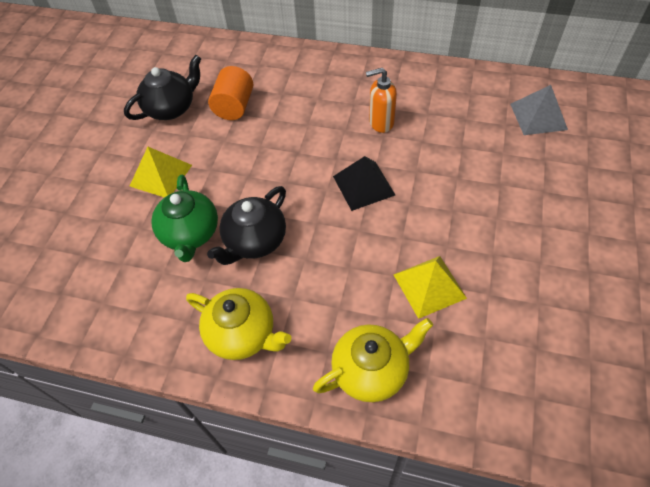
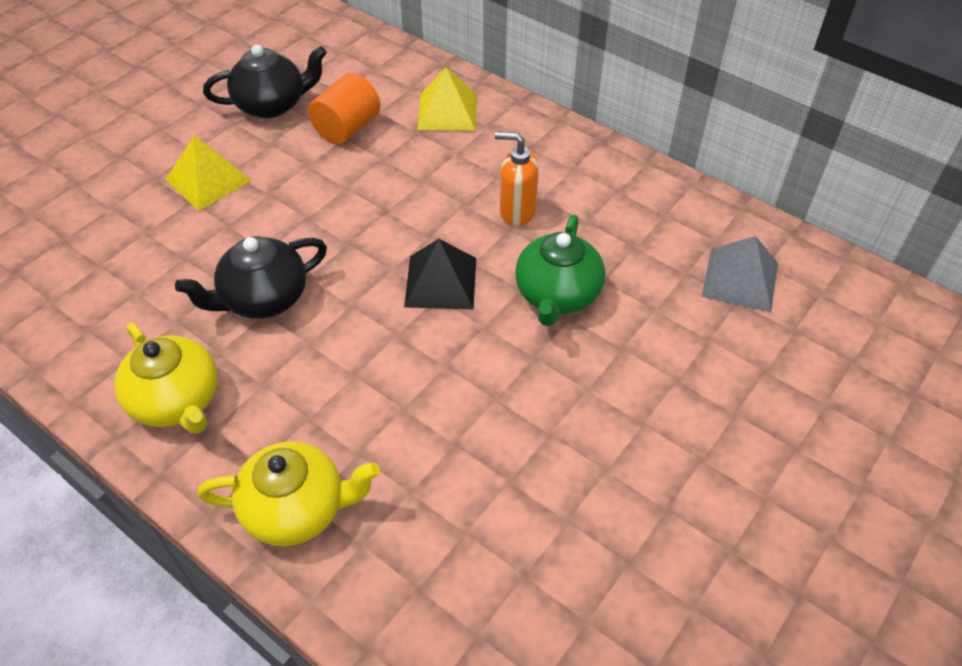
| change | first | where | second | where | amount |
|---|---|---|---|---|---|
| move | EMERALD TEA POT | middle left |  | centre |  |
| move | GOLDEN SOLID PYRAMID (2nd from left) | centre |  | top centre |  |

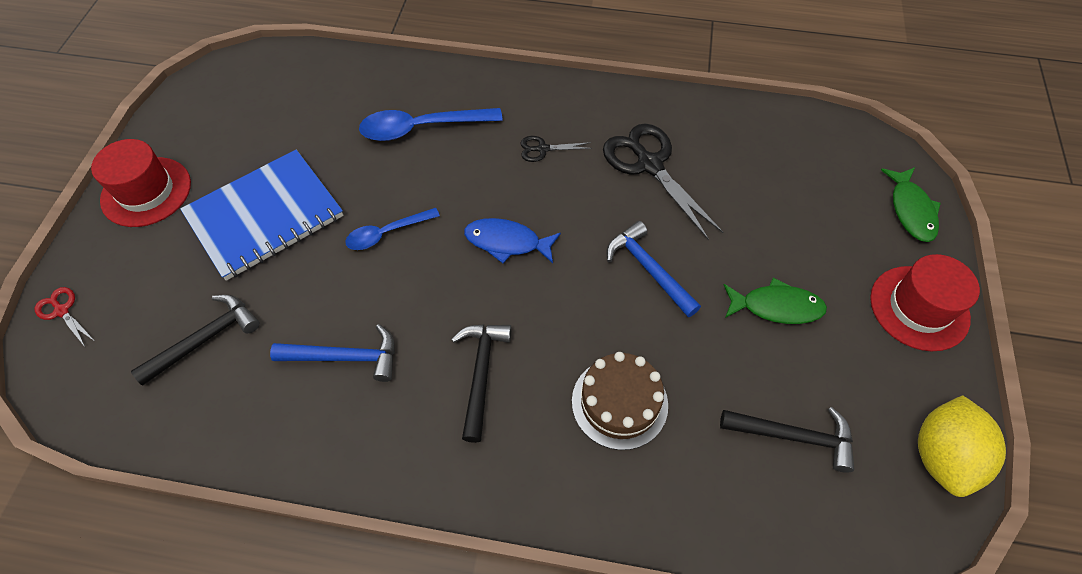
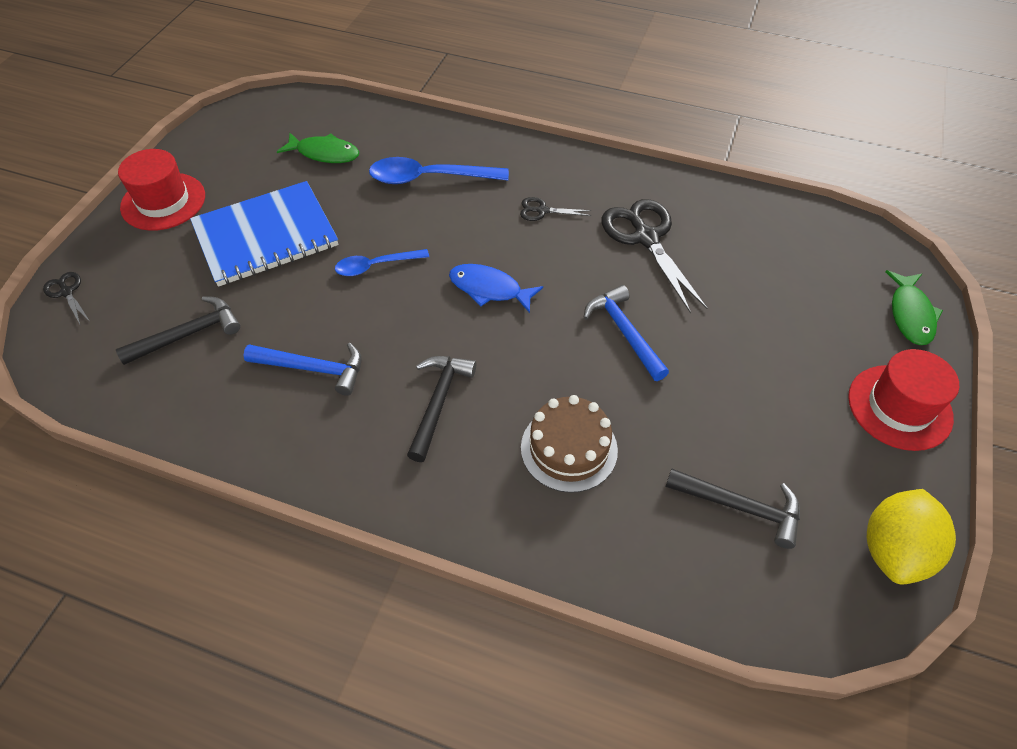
| change | first | where | second | where | amount |
|---|---|---|---|---|---|
| move | EMERALD FISH (1st from left) | middle right |  | top left |  |
| recolor | CRIMSON SHEARS | middle left | EBONY SHEARS (1st from left) | middle left |  |

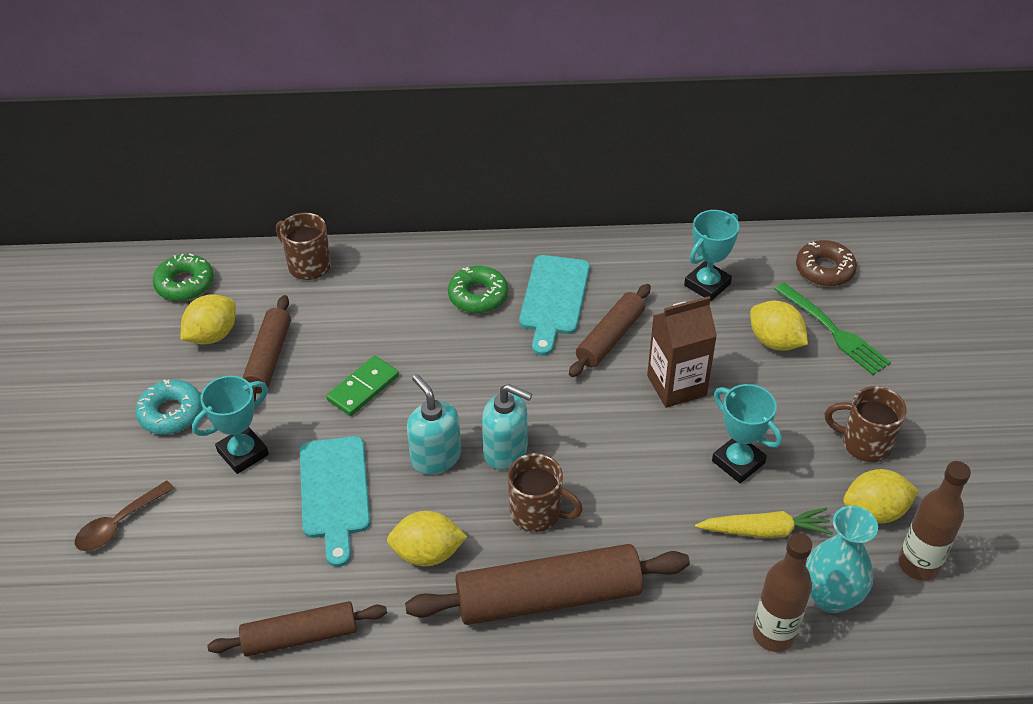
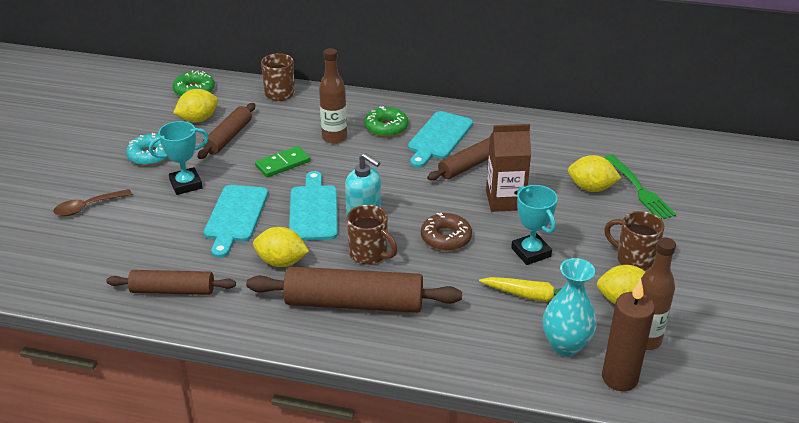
| change | first | where | second | where | amount |
|---|---|---|---|---|---|
| delete | TEAL AWARD CUP (2nd from left) | middle right |  |  |  |
| move | RUSSET DOUGHNUT | middle right |  | centre |  |
| rotate | GOLDEN TOY LEMON (3rd from left) | middle right |  | middle right | 45 degrees counterclockwise |
| replace | TEAL SOAP PUMP (1st from left) | centre | TEAL CUTTING BOARD (2nd from left) | centre |  |
| move | RUSSET FLASK (1st from left) | bottom right |  | top centre |  |
| insert |  |  | RUSSET WAX CANDLE | bottom right |  |

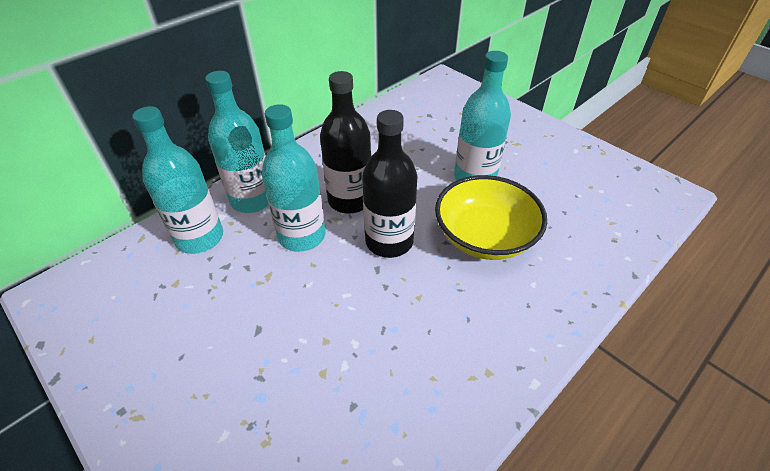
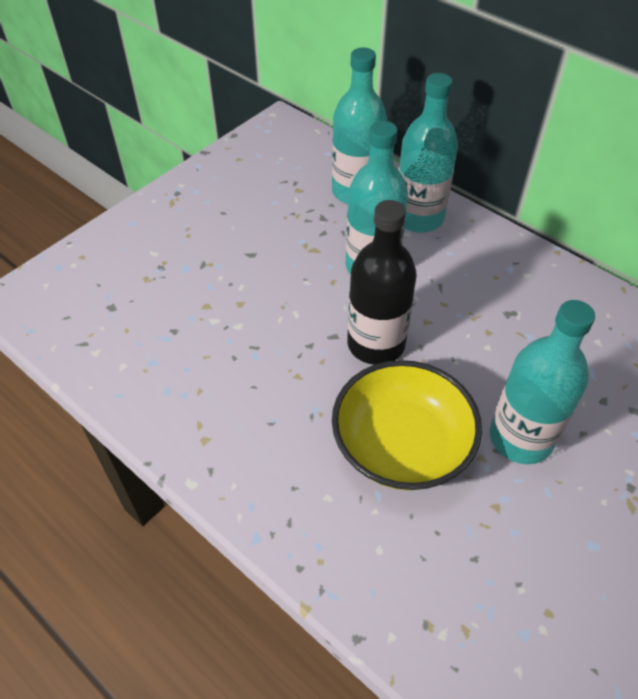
| change | first | where | second | where | amount |
|---|---|---|---|---|---|
| delete | EBONY FLASK (1st from left) | top centre |  |  |  |

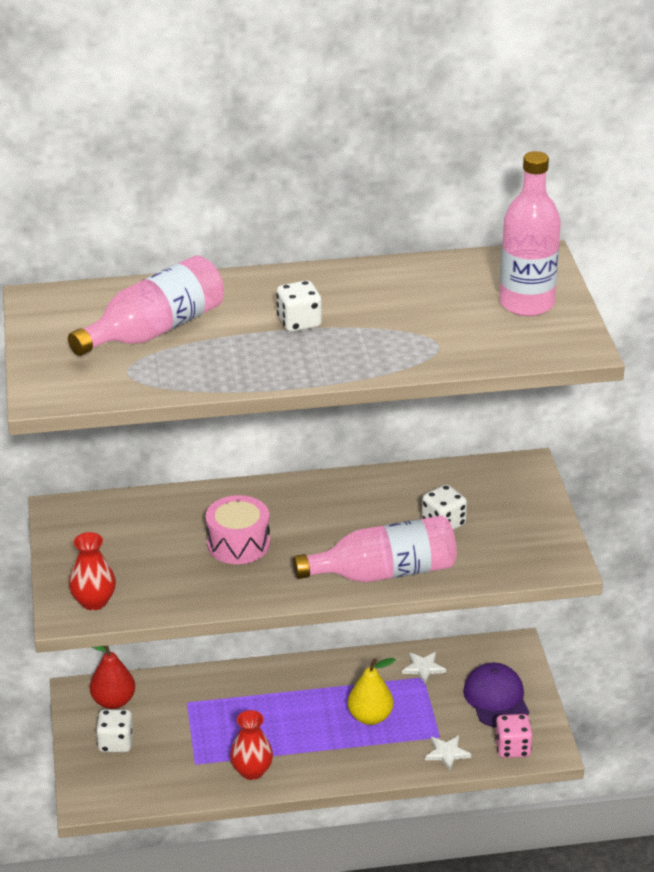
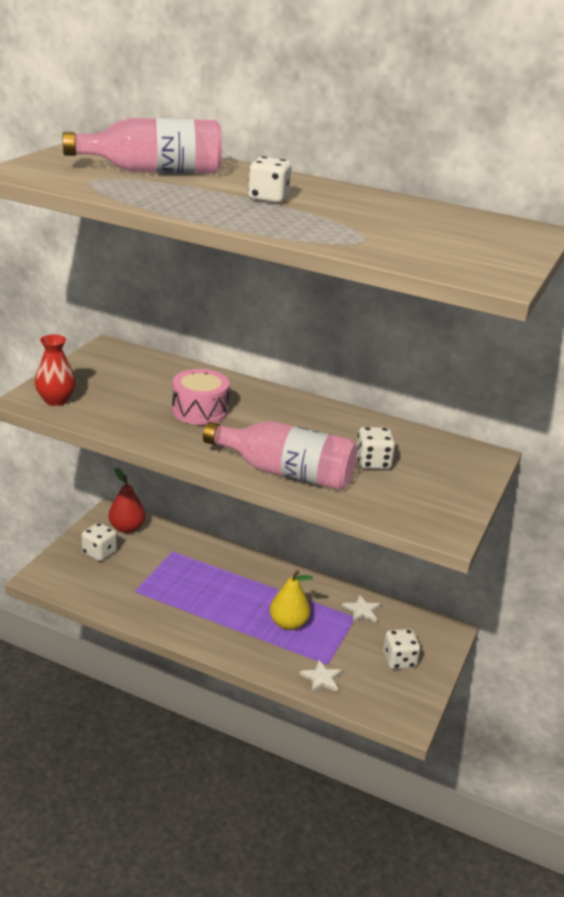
| change | first | where | second | where | amount |
|---|---|---|---|---|---|
| delete | PINK FLASK (3rd from left) | top right |  |  |  |
| replace | ROYAL PURPLE CAP | bottom right | SNOW-WHITE DICE (4th from left) | bottom right |  |
| delete | CRIMSON FLOWER VASE (2nd from left) | bottom centre |  |  |  |
| delete | PINK DICE | bottom right |  |  |  |

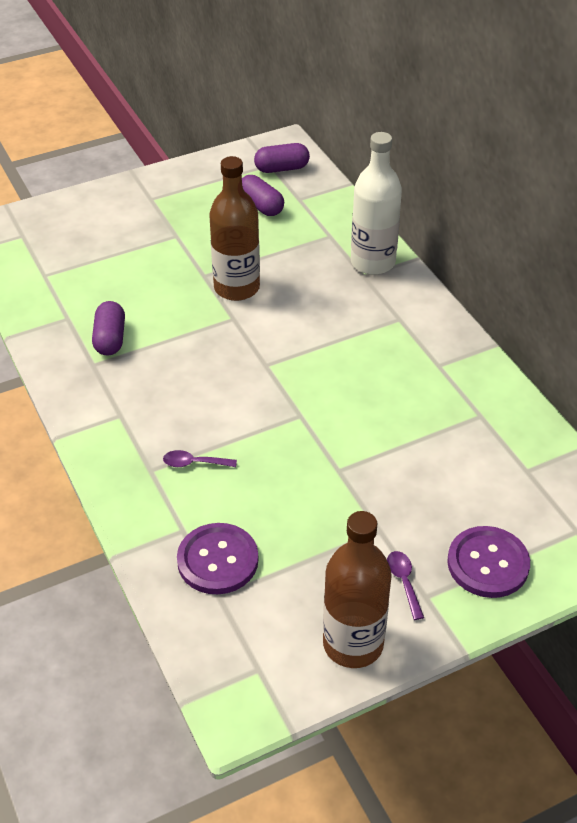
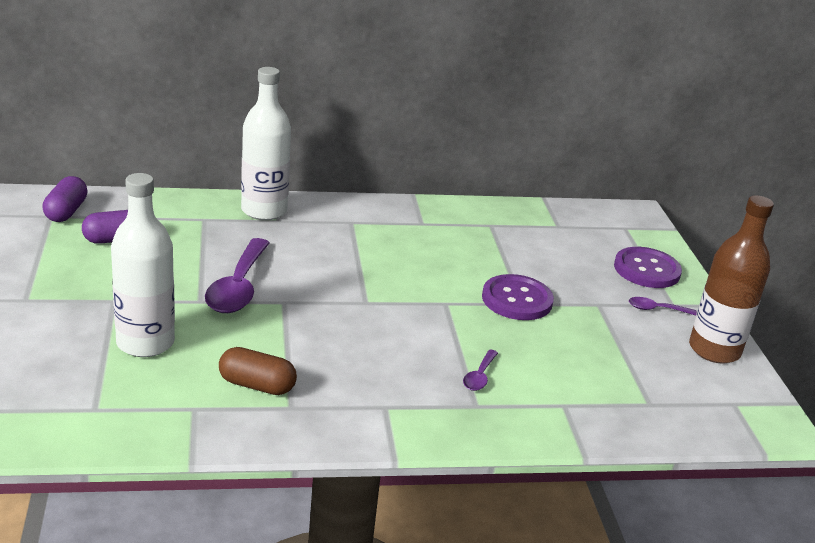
| change | first | where | second | where | amount |
|---|---|---|---|---|---|
| replace | RUSSET FLASK (1st from left) | top centre | ROYAL PURPLE SPOON (1st from left) | middle left |  |
| recolor | ROYAL PURPLE CAPSULE (1st from left) | middle left | RUSSET CAPSULE | bottom left |  |
| move | ROYAL PURPLE SEWING BUTTON (1st from left) | bottom centre |  | centre |  |
| insert |  |  | SNOW-WHITE FLASK (1st from left) | middle left |  |

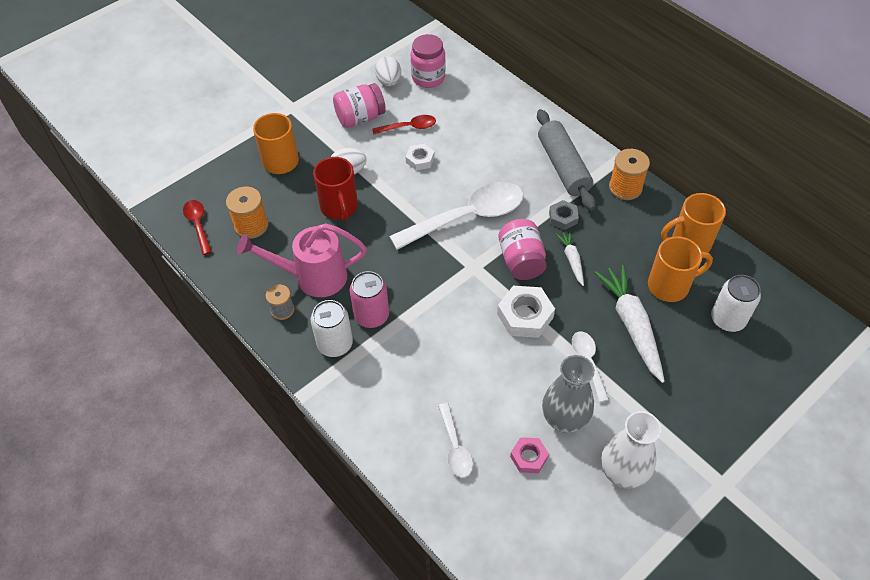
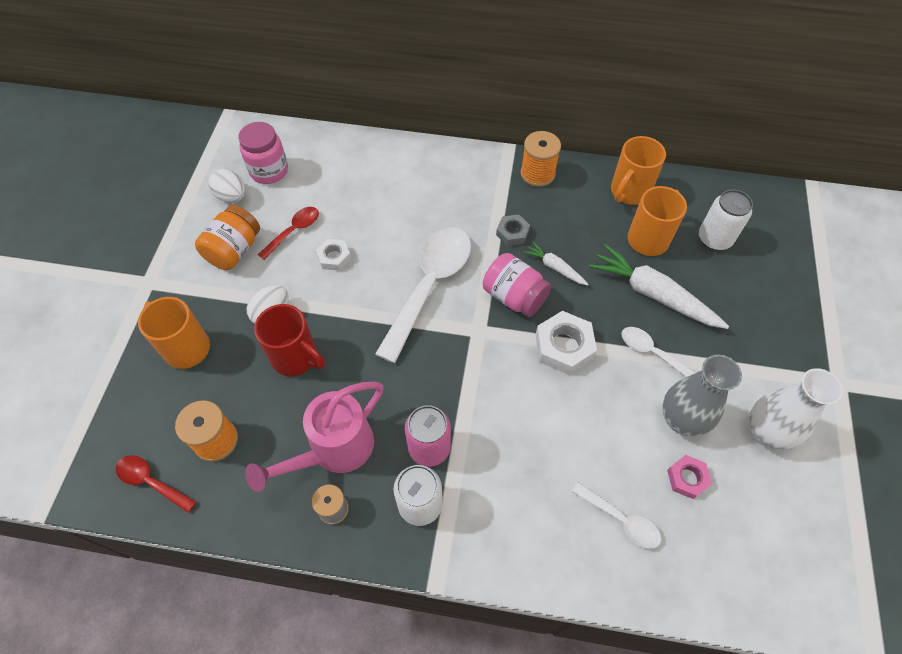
| change | first | where | second | where | amount |
|---|---|---|---|---|---|
| recolor | PINK JAR (1st from left) | top centre | ORANGE JAR | middle left |  |
| delete | GRAY DOUGH ROLLER | top centre |  |  |  |

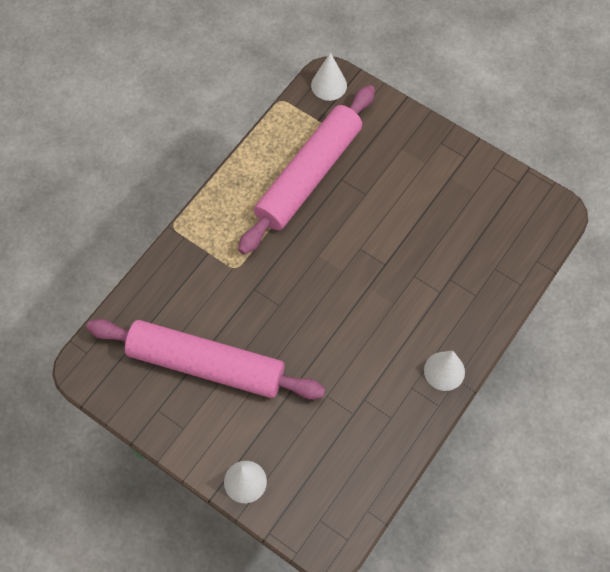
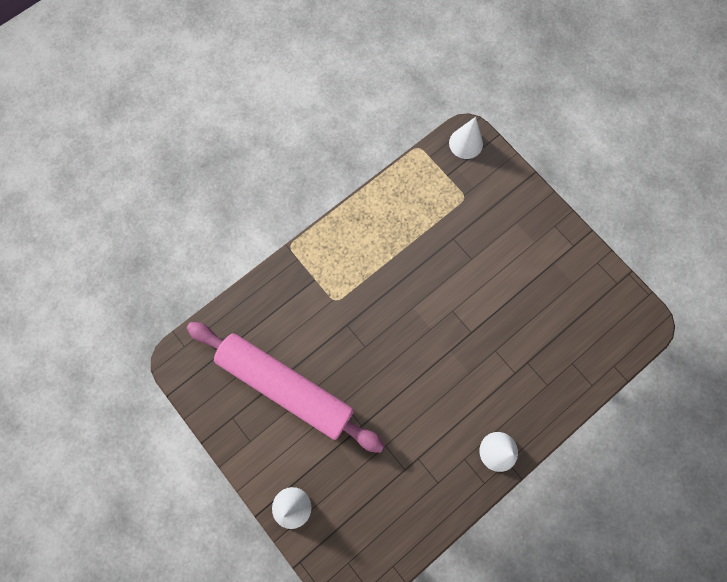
| change | first | where | second | where | amount |
|---|---|---|---|---|---|
| delete | PINK DOUGH ROLLER (2nd from left) | top centre |  |  |  |

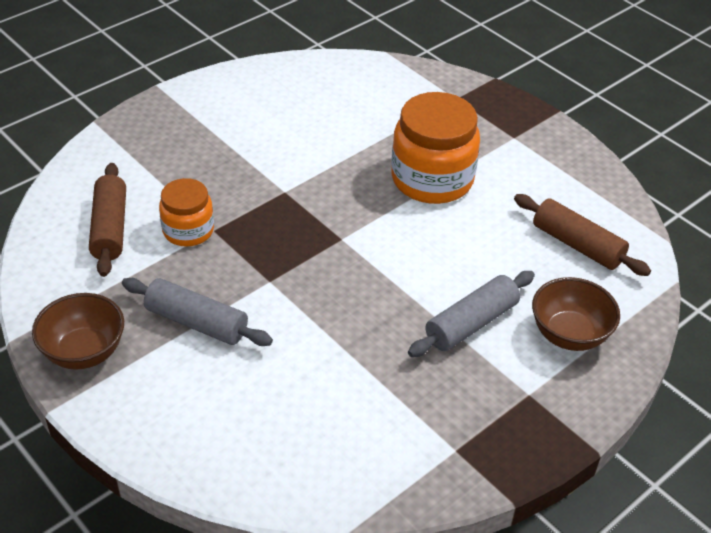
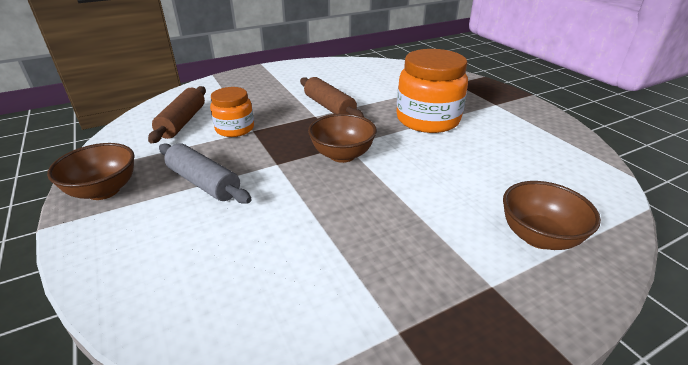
| change | first | where | second | where | amount |
|---|---|---|---|---|---|
| move | RUSSET DOUGH ROLLER (2nd from left) | middle right |  | top centre |  |
| delete | GRAY DOUGH ROLLER (2nd from left) | centre |  |  |  |
| insert |  |  | RUSSET DEEP DISH (2nd from left) | centre |  |

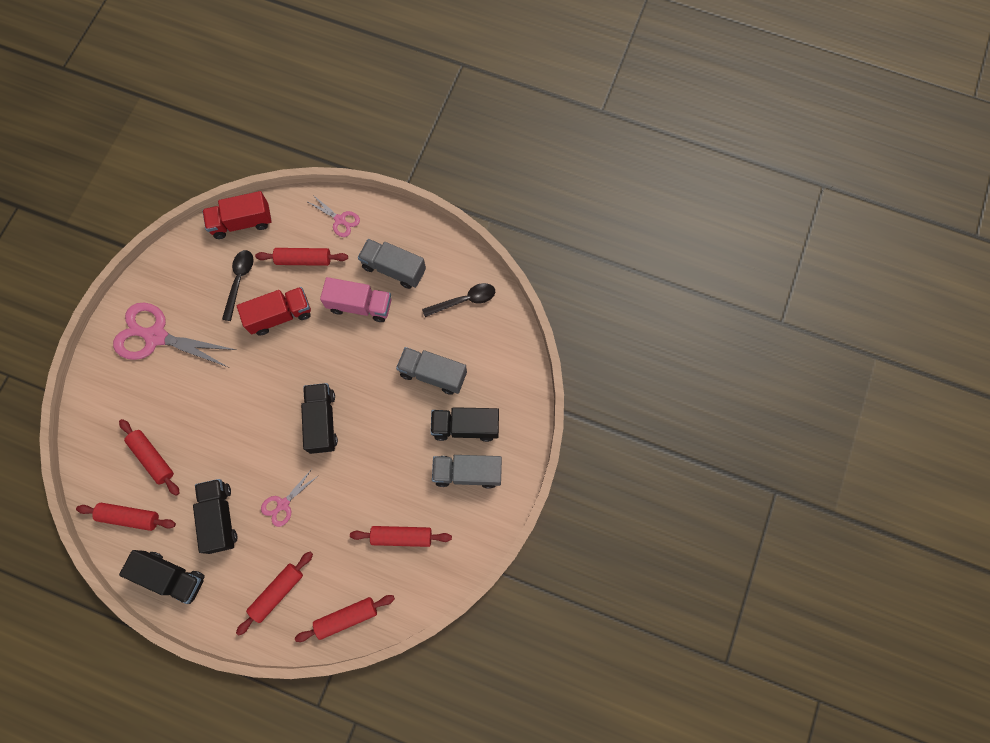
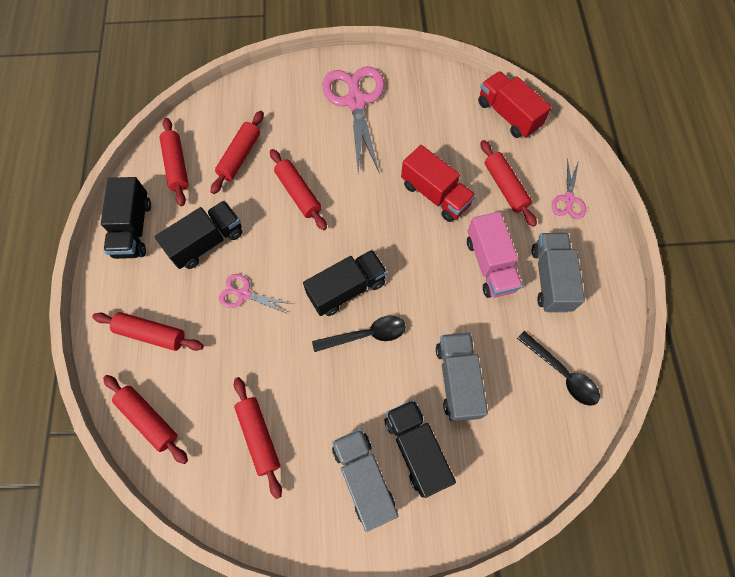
| change | first | where | second | where | amount |
|---|---|---|---|---|---|
| move | EBONY SPOON (1st from left) | middle left |  | centre |  |
| insert |  |  | CRIMSON DOUGH ROLLER (6th from left) | top centre |  |

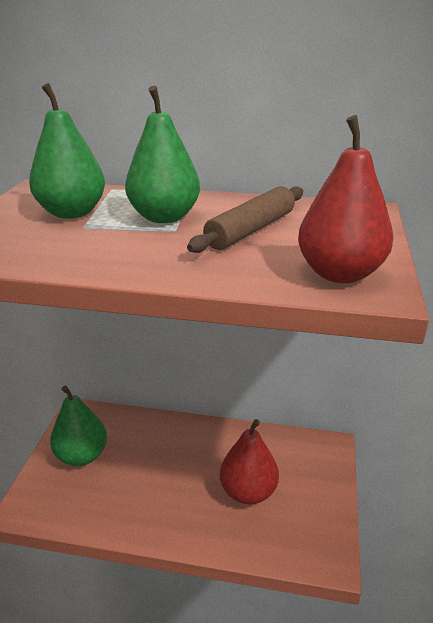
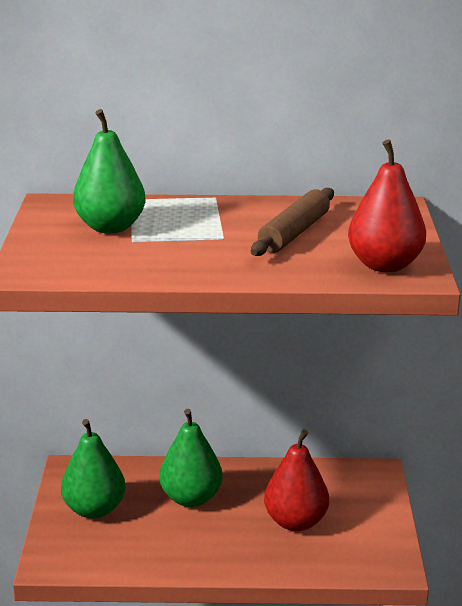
| change | first | where | second | where | amount |
|---|---|---|---|---|---|
| move | EMERALD PEAR (3rd from left) | top centre |  | bottom centre |  |

